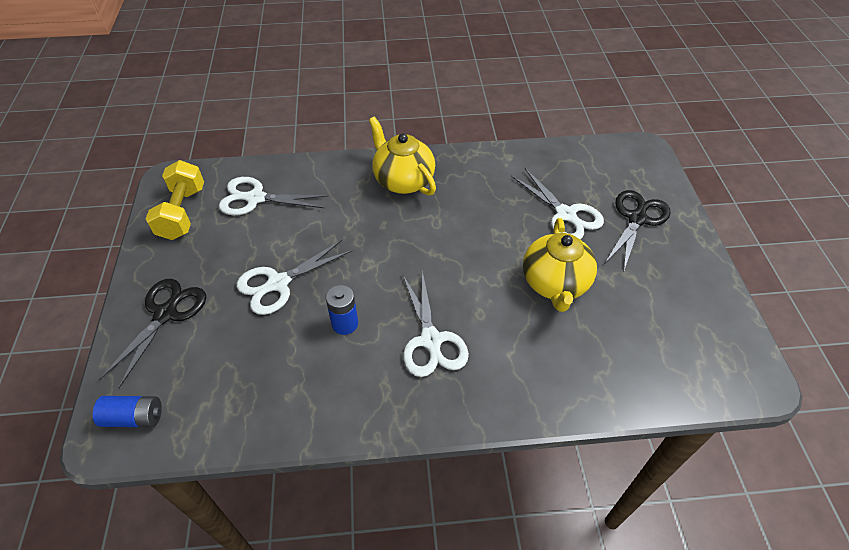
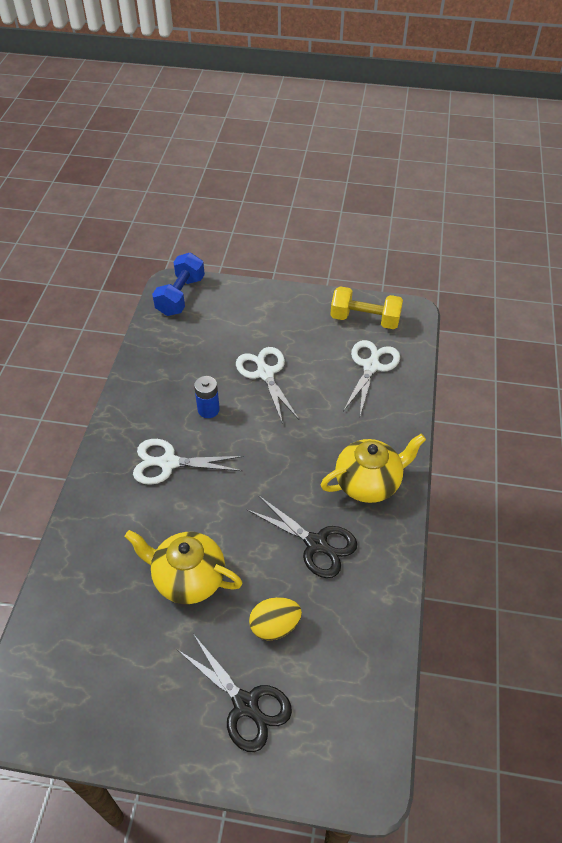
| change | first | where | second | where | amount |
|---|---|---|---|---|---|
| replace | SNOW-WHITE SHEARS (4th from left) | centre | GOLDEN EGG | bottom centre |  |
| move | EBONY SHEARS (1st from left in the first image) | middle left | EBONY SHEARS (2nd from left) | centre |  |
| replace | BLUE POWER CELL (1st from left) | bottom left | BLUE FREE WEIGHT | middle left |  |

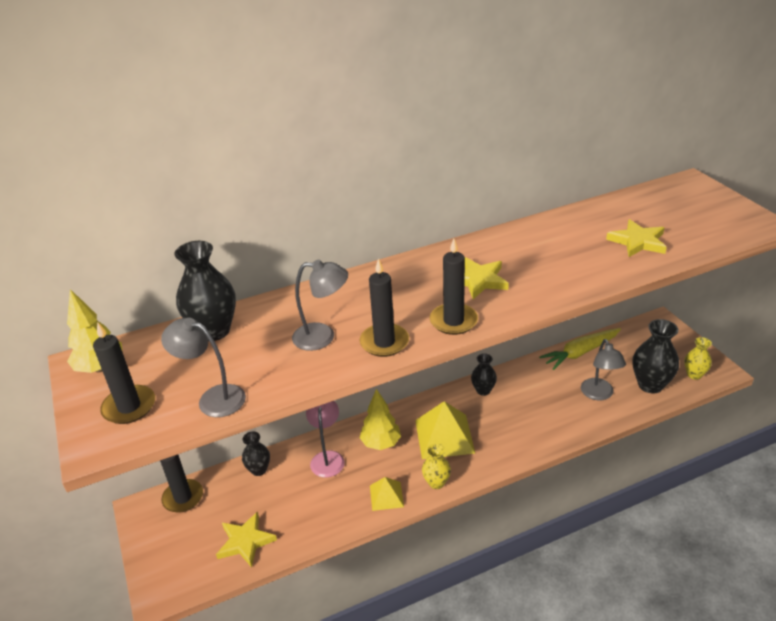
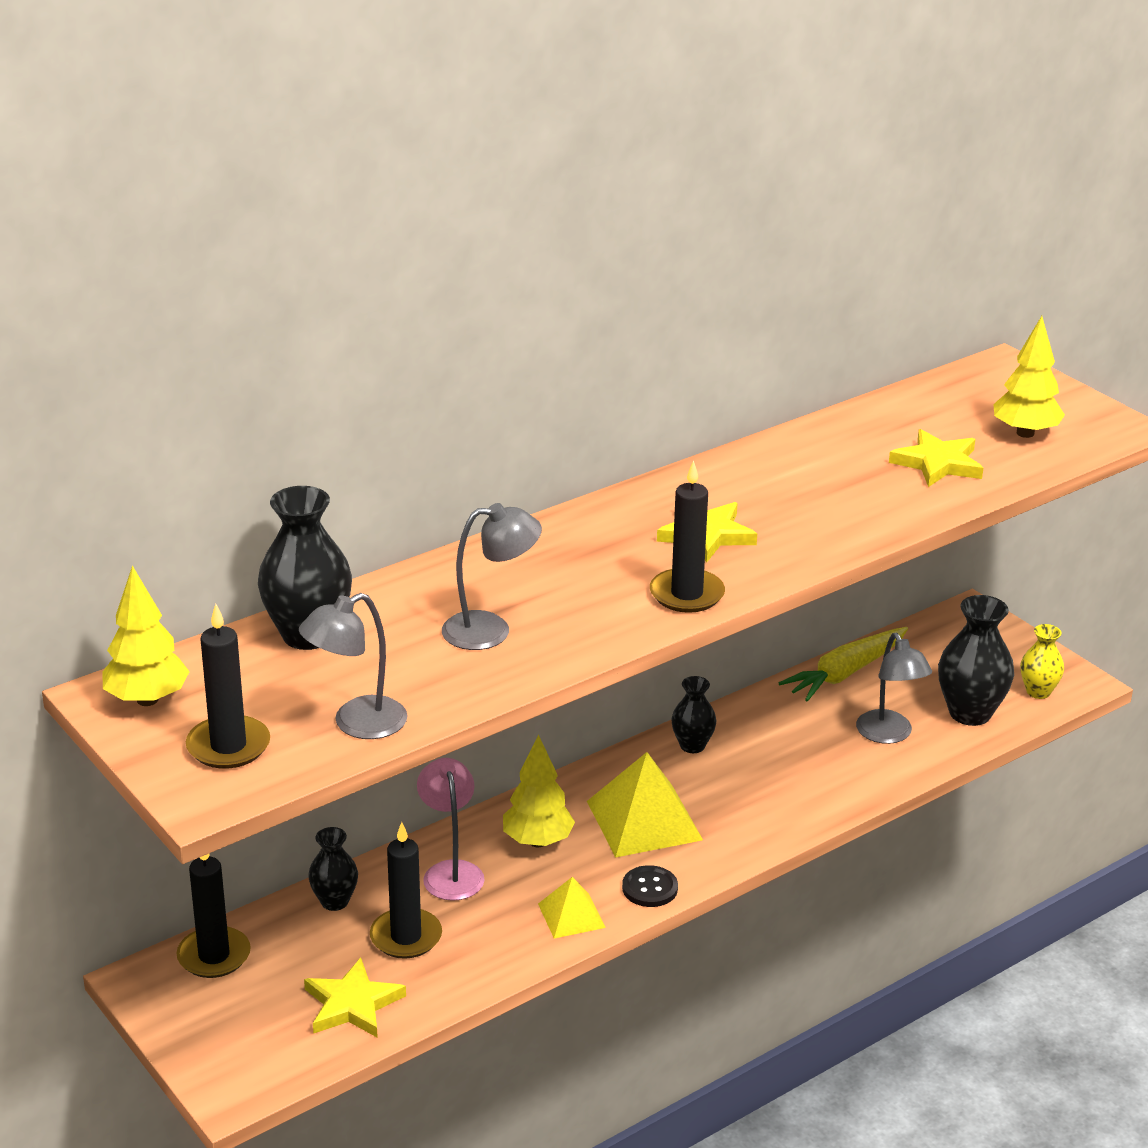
| change | first | where | second | where | amount |
|---|---|---|---|---|---|
| move | EBONY WAX CANDLE (3rd from left) | centre |  | bottom centre |  |
| rotate | GRAY LAMP (1st from left) | middle left |  | middle left | 45 degrees counterclockwise |
| replace | GOLDEN FLOWER VASE (1st from left) | bottom centre | EBONY SEWING BUTTON | bottom centre |  |
| insert |  |  | GOLDEN TREE (3rd from left) | top right |  |

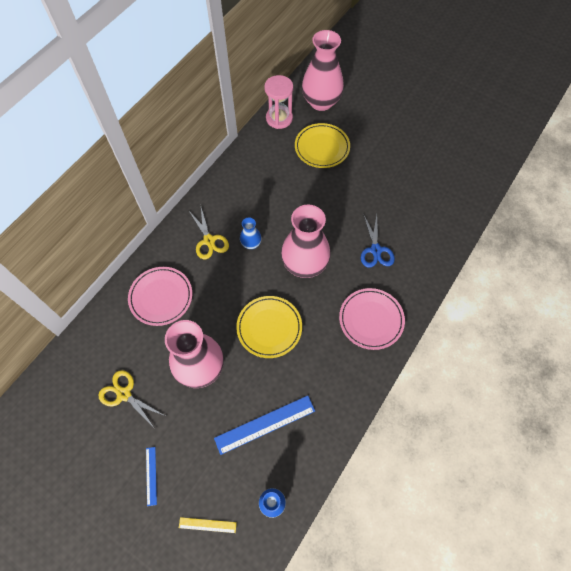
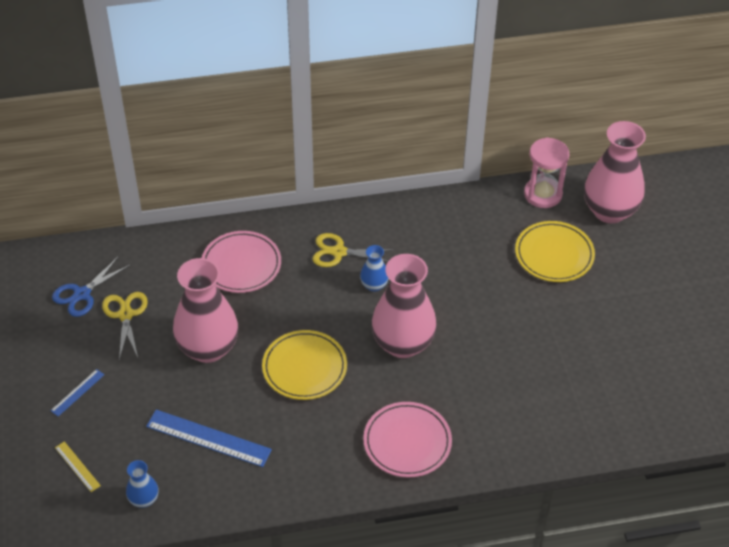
| change | first | where | second | where | amount |
|---|---|---|---|---|---|
| rotate | GOLDEN SHEARS (2nd from left) | centre |  | centre | 75 degrees clockwise |
| move | BLUE SHEARS | centre |  | middle left |  |

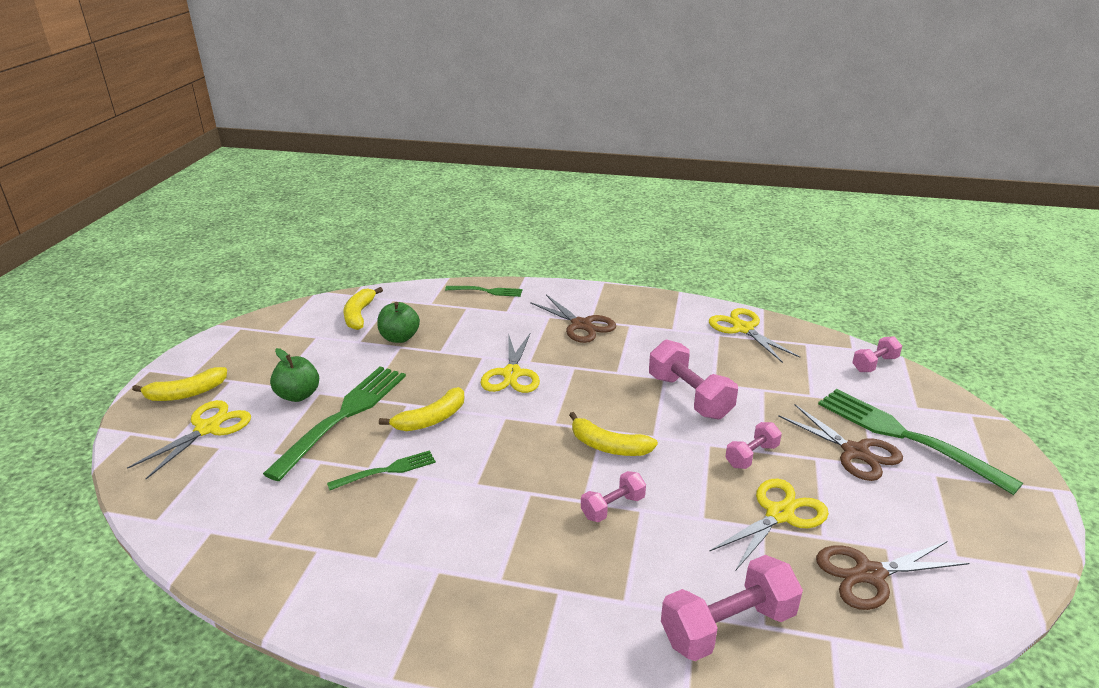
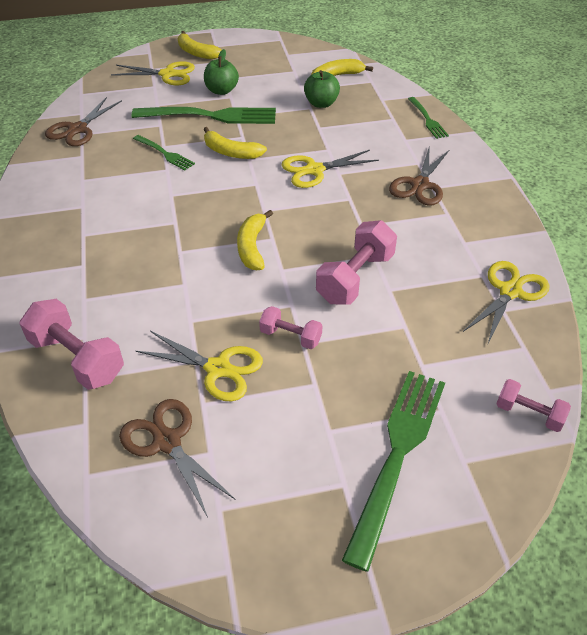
| change | first | where | second | where | amount |
|---|---|---|---|---|---|
| move | RUSSET SHEARS (2nd from left in the first image) | middle right | RUSSET SHEARS (1st from left) | top left |  |
| delete | PINK FREE WEIGHT (1st from left) | bottom centre |  |  |  |

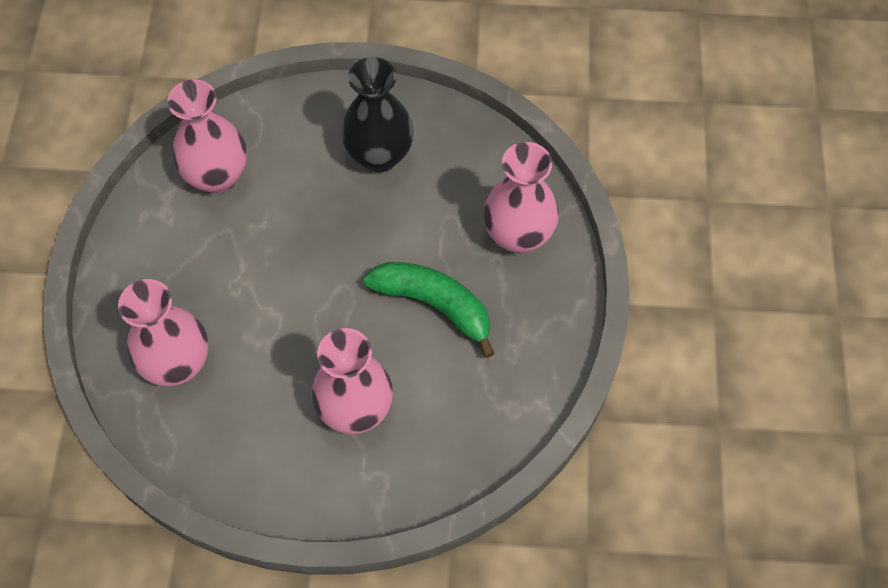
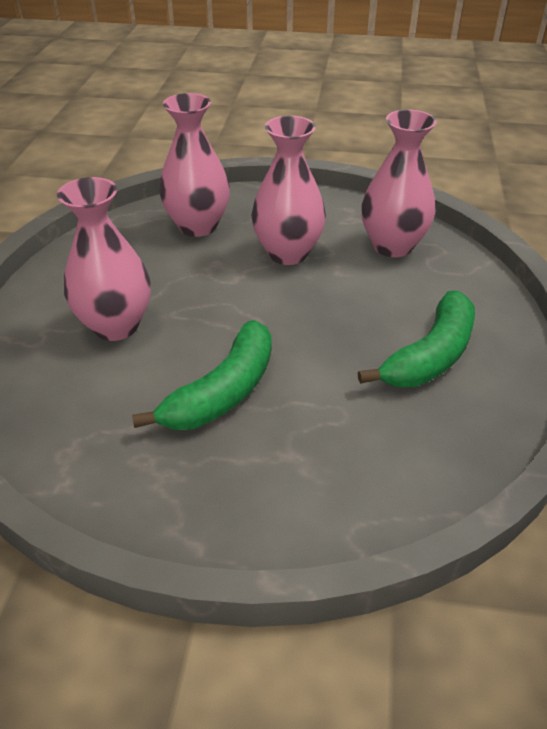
| change | first | where | second | where | amount |
|---|---|---|---|---|---|
| replace | EBONY FLOWER VASE | top centre | EMERALD TOY BANANA (2nd from left) | middle right |  |
| move | PINK FLOWER VASE (4th from left in the first image) | centre | PINK FLOWER VASE (3rd from left) | top centre |  |

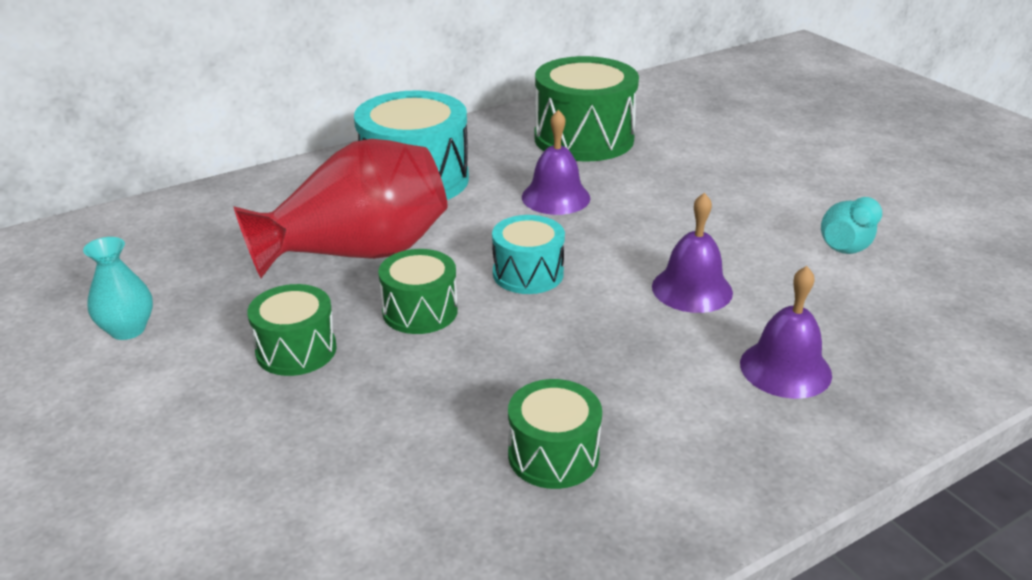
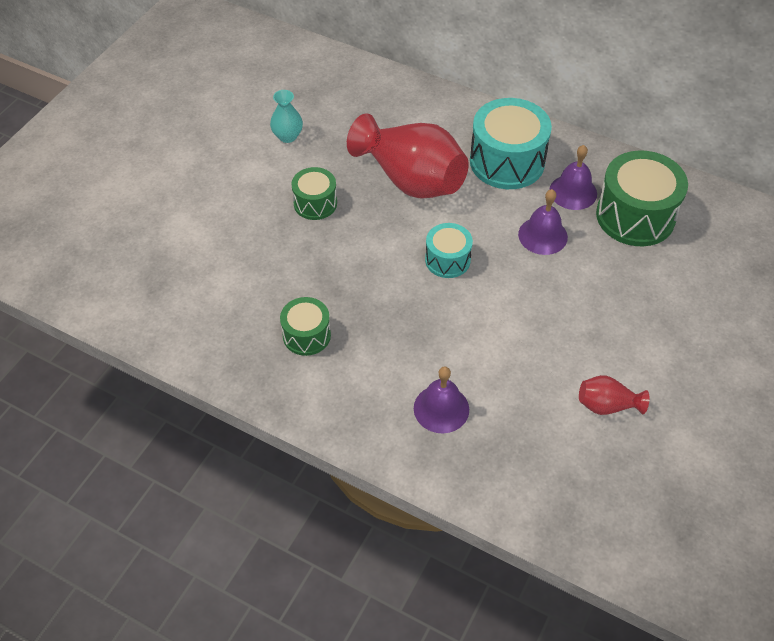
| change | first | where | second | where | amount |
|---|---|---|---|---|---|
| move | ROYAL PURPLE BELL (2nd from left in the first image) | middle right | ROYAL PURPLE BELL (3rd from left) | top right |  |
| recolor | TEAL FLOWER VASE (2nd from left) | middle right | CRIMSON FLOWER VASE (2nd from left) | middle right |  |
| delete | EMERALD SNARE DRUM (2nd from left) | centre |  |  |  |

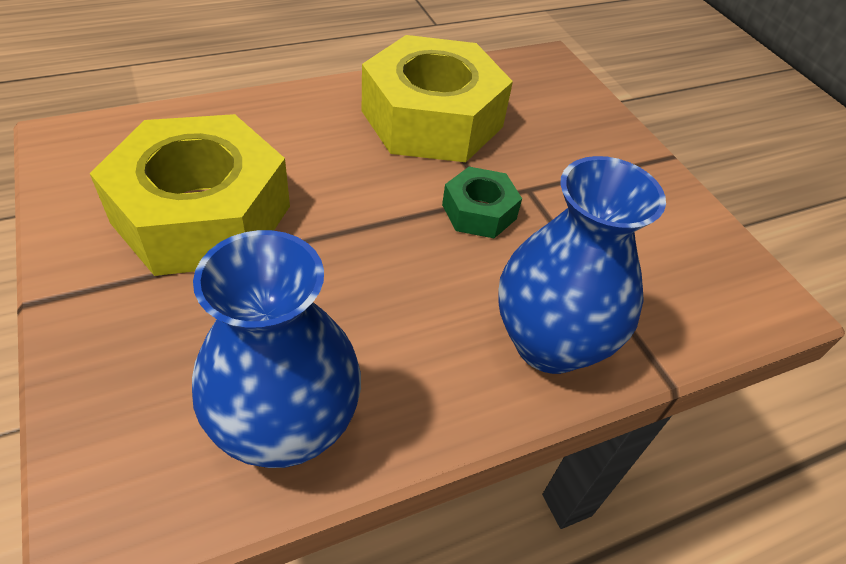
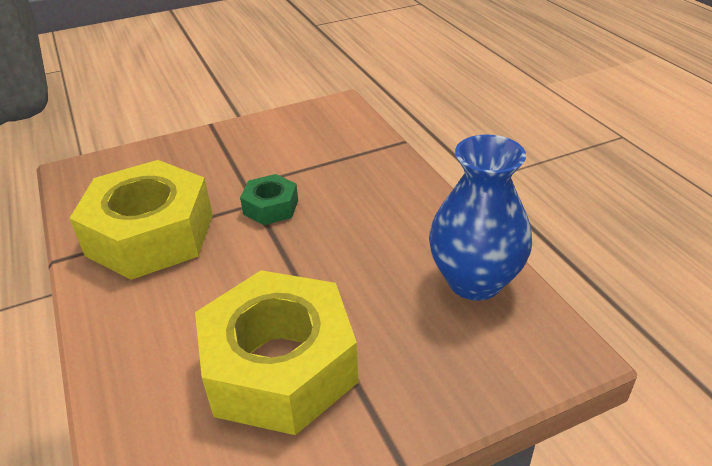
| change | first | where | second | where | amount |
|---|---|---|---|---|---|
| delete | BLUE FLOWER VASE (2nd from left) | middle right |  |  |  |

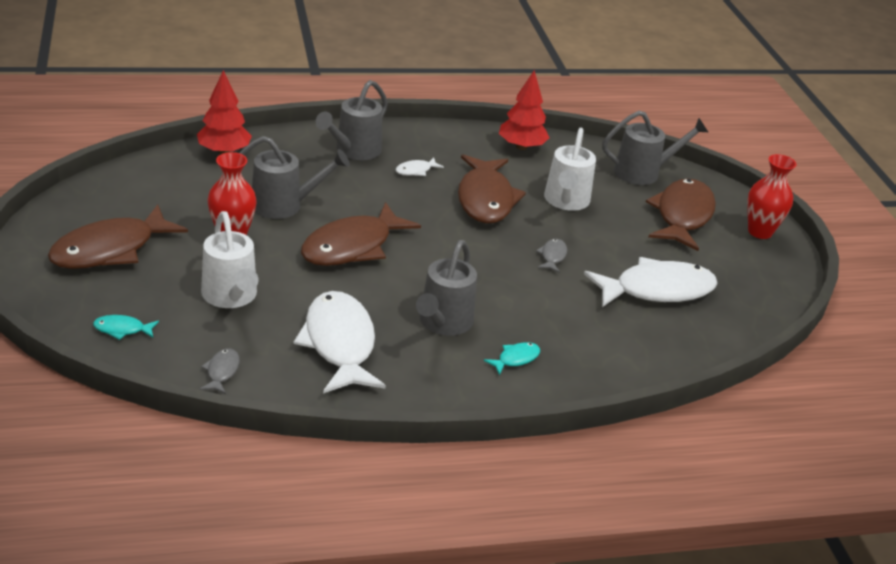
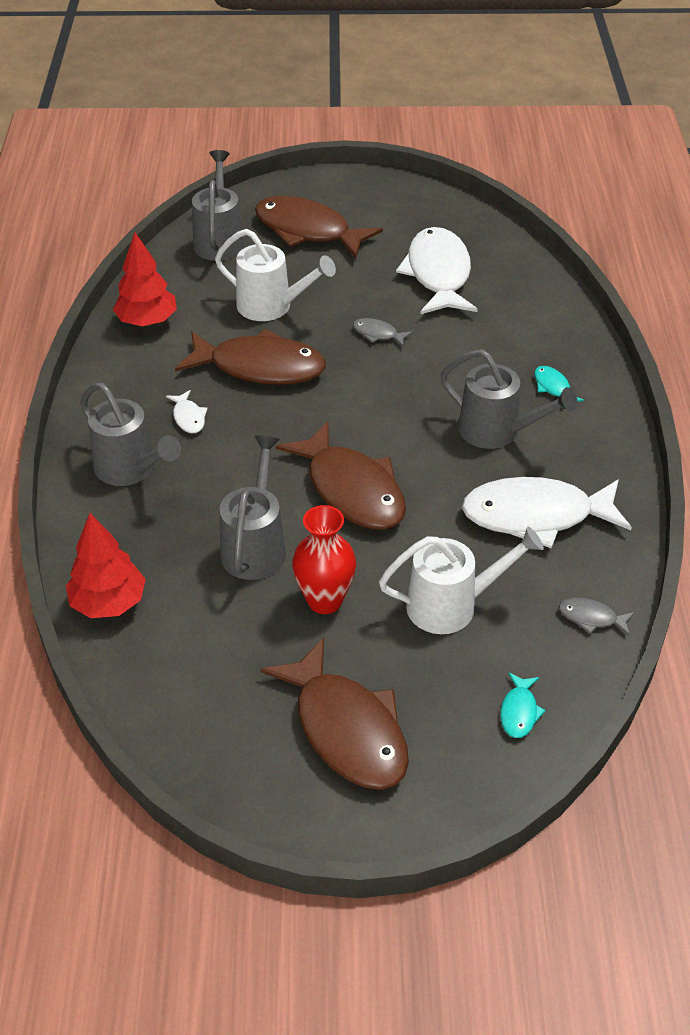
| change | first | where | second | where | amount |
|---|---|---|---|---|---|
| delete | CRIMSON FLOWER VASE (2nd from left) | middle right |  |  |  |

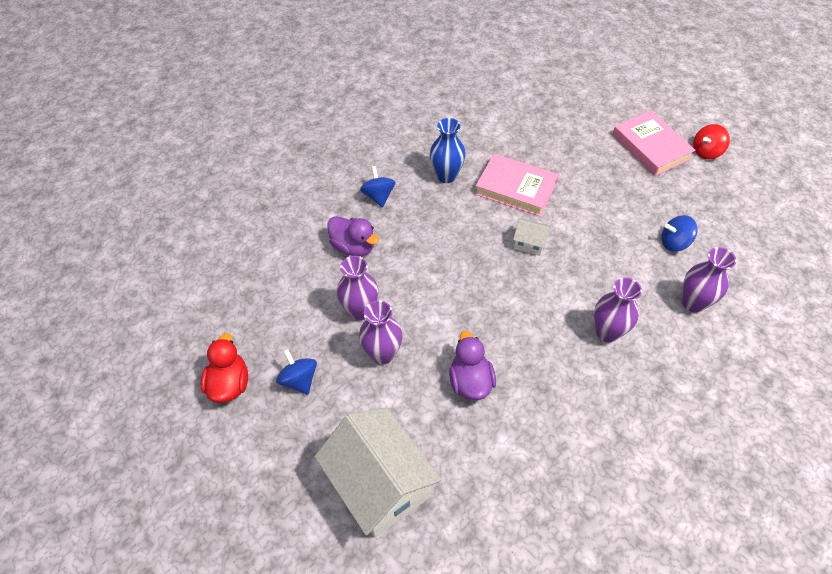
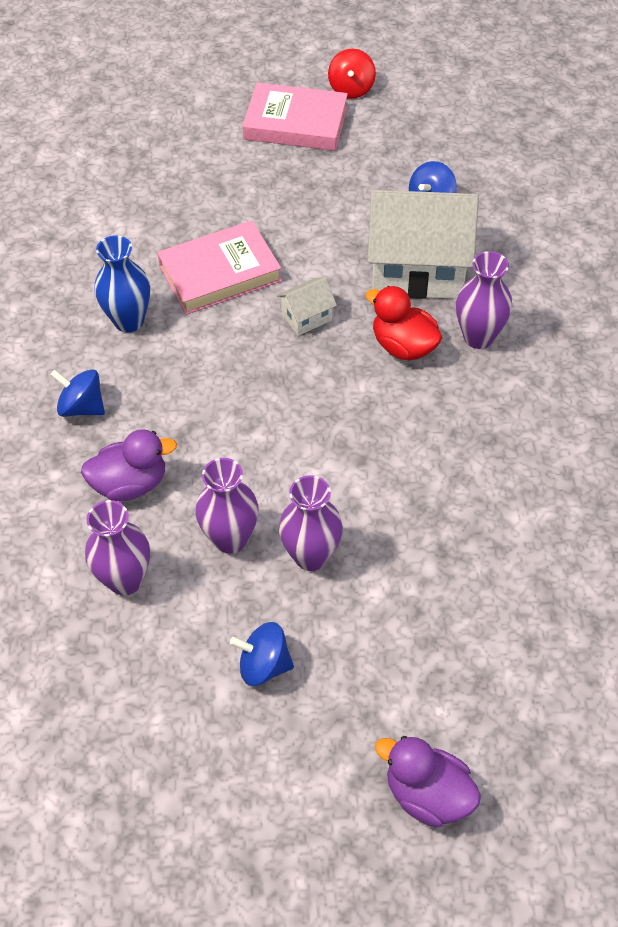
| change | first | where | second | where | amount |
|---|---|---|---|---|---|
| move | ROYAL PURPLE FLOWER VASE (4th from left in the first image) | middle right | ROYAL PURPLE FLOWER VASE (1st from left) | middle left |  |
| move | ROYAL PURPLE DUCK (2nd from left) | centre |  | bottom right |  |
| move | CRIMSON DUCK | middle left |  | centre |  |
| move | SNOW-WHITE COTTAGE (1st from left in the first image) | bottom centre | SNOW-WHITE COTTAGE (2nd from left) | top right |  |

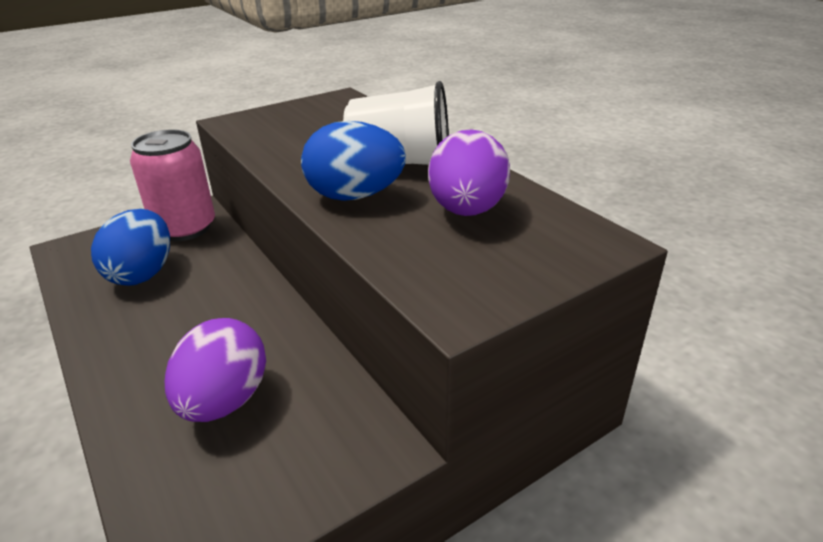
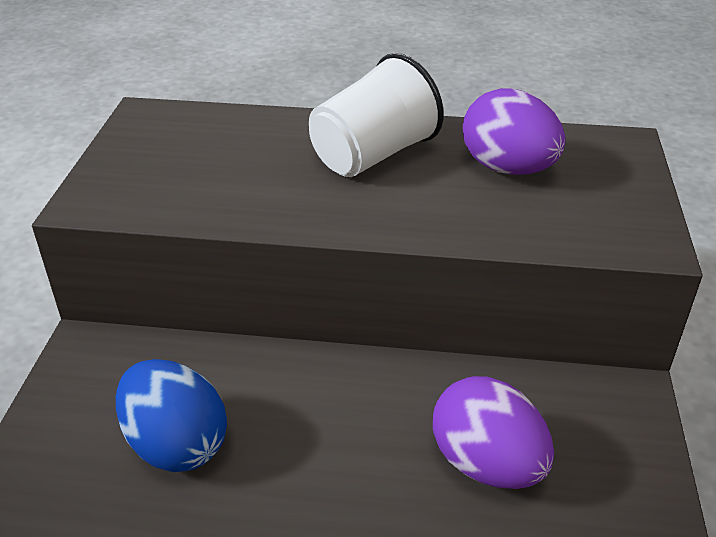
| change | first | where | second | where | amount |
|---|---|---|---|---|---|
| delete | BLUE EGG (2nd from left) | top centre |  |  |  |
| delete | PINK TIN | middle left |  |  |  |

